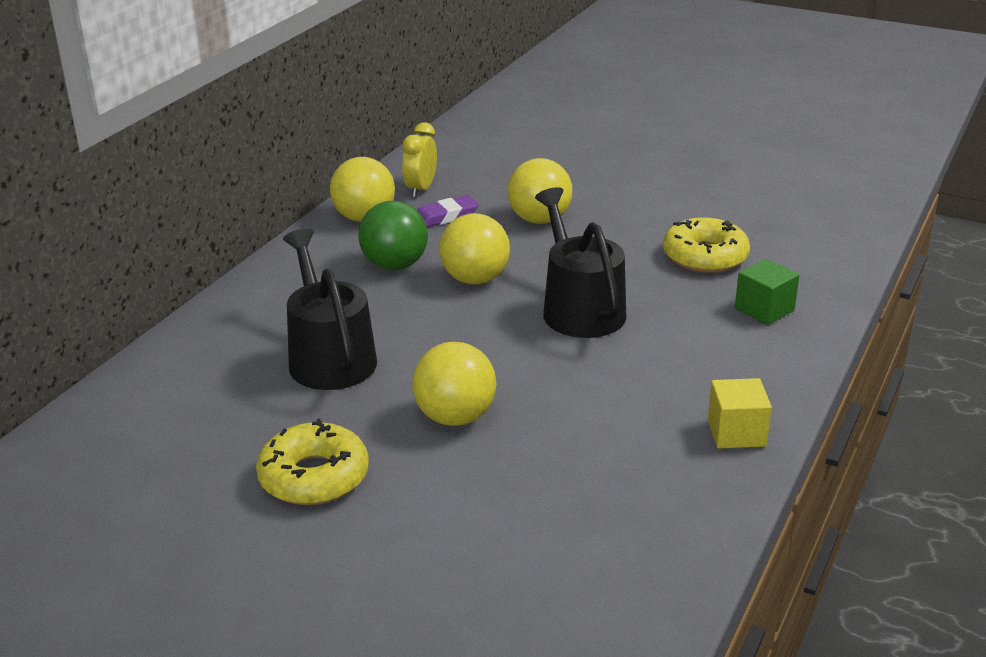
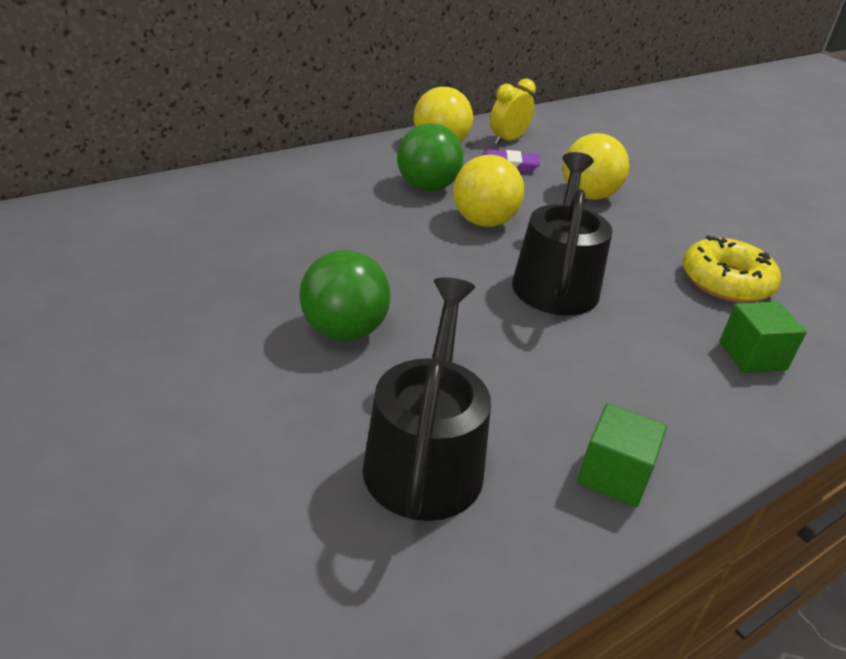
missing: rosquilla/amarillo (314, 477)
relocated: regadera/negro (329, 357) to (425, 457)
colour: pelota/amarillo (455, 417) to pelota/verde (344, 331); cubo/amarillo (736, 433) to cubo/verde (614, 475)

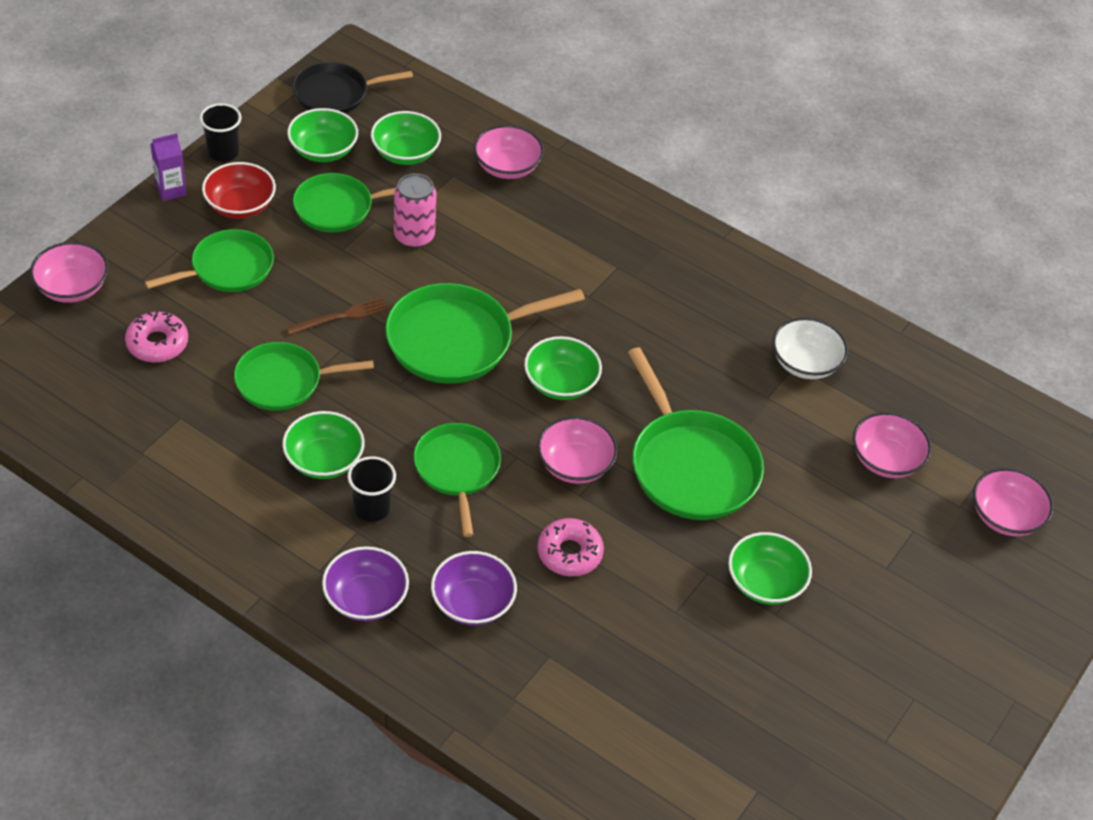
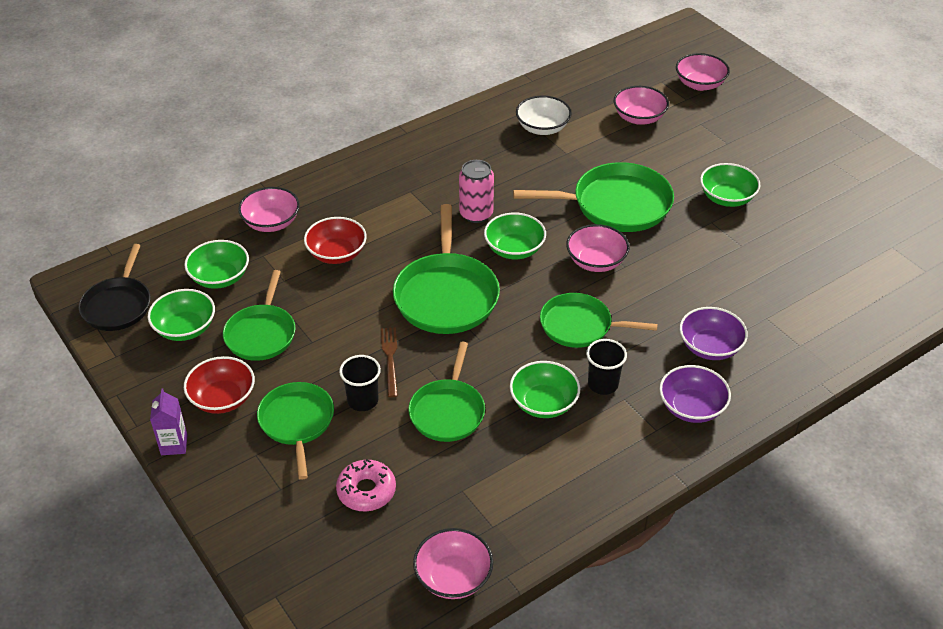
missing: rosquilla/rosa (569, 553)
appeared: cuenco/rojo (337, 253)
relocated: cuenco/rosa (72, 288) to (453, 577); vaso/negro (223, 152) to (363, 400); lata/rosa (414, 236) to (476, 214)

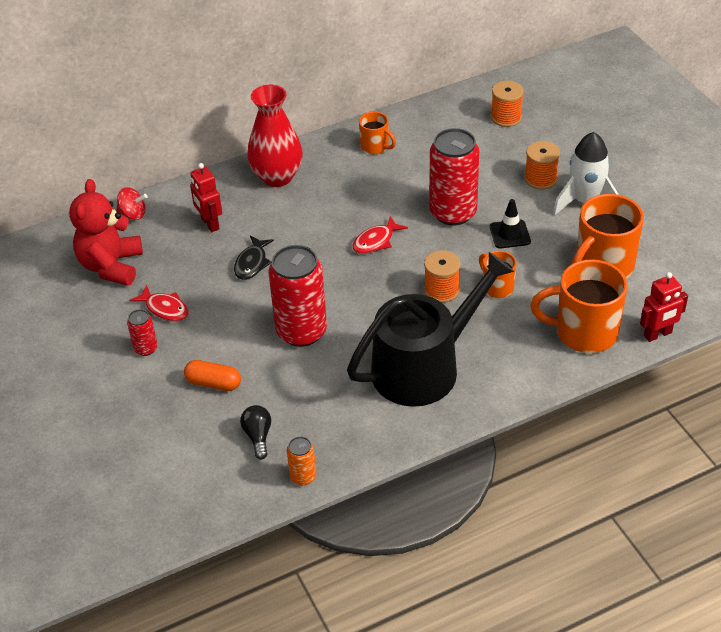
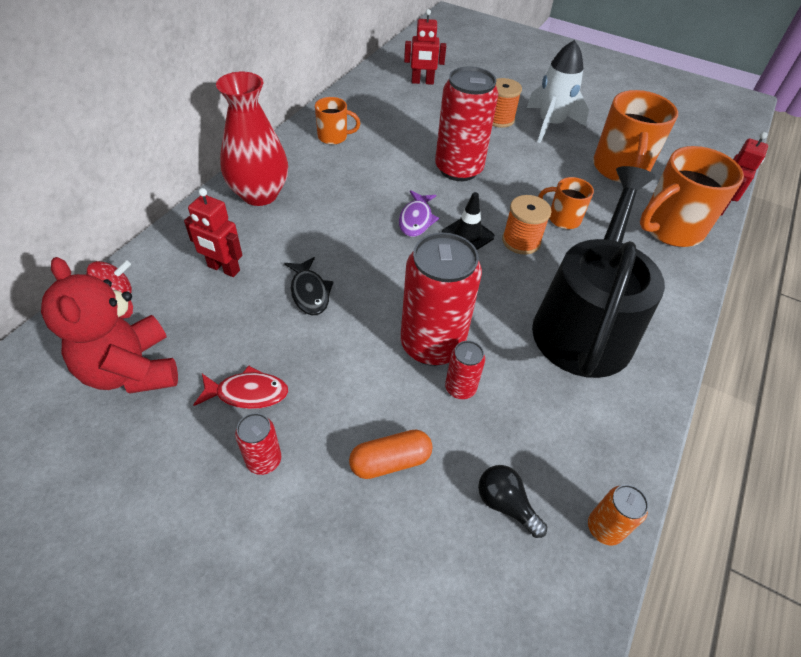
appeared: lata/rojo (460, 388)
relocated: cono de tráfico/negro (510, 234) to (467, 235)
exchanged: carrete/naranja (506, 117) to robot/rojo (422, 82)
colour: pez/rojo (376, 241) to pez/morado (416, 219)

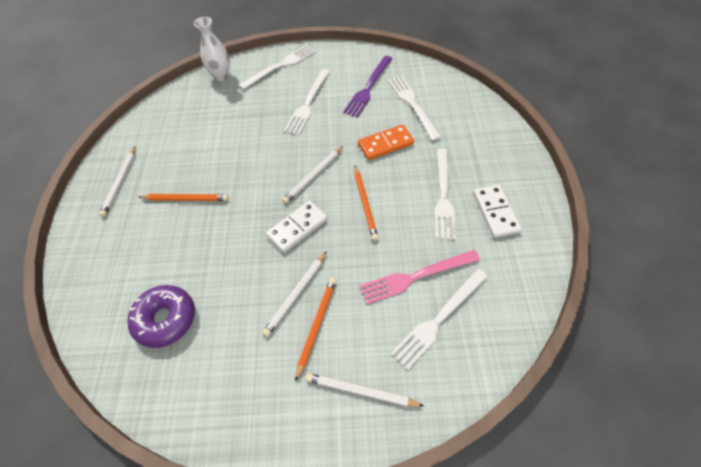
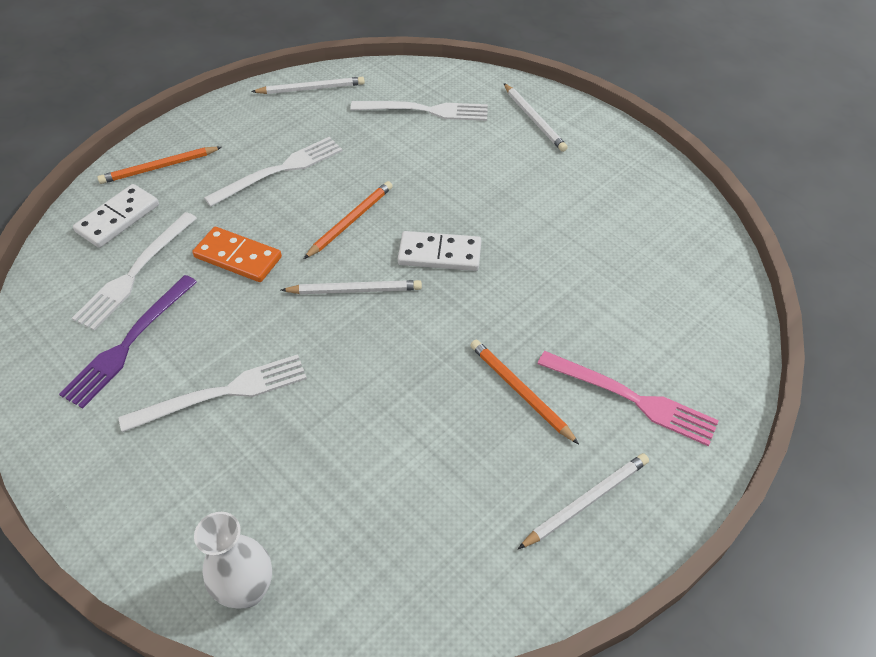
missing: rosquilla/morado (165, 319); tenedor/blanco (280, 66)
relocated: lápiz/blanco (296, 294) to (311, 88); lápiz/naranja (316, 326) to (159, 167); tenedor/rosa (415, 276) to (631, 398); ficha de dominó/blanco (495, 212) to (118, 218)
spun: tenedor/morado (368, 88) = (129, 343) 135 degrees clockwise

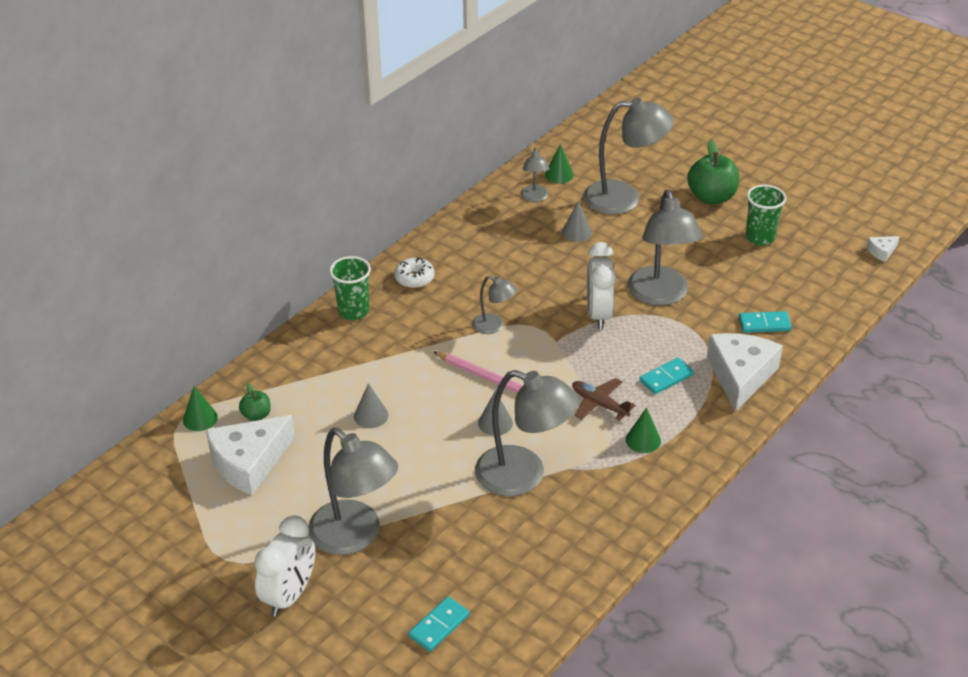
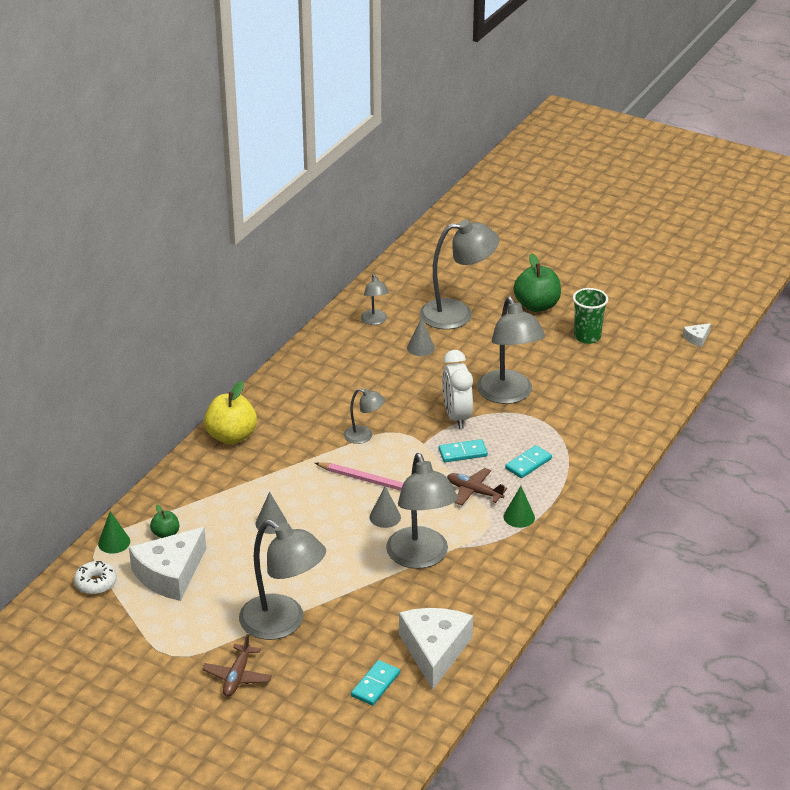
missing: cono/verde (559, 174)
relocated: rosquilla/blanco (414, 278) to (96, 583); queso/blanco (740, 376) to (434, 651); ficha de dominó/turquesa (764, 324) to (463, 453)
exchanged: despertador/blanco (289, 595) to avión/marrón (237, 677); vaso/verde (353, 311) to manzana/amarillo (231, 436)
spun: lámpara/gris (524, 476) = (421, 557) 60 degrees clockwise

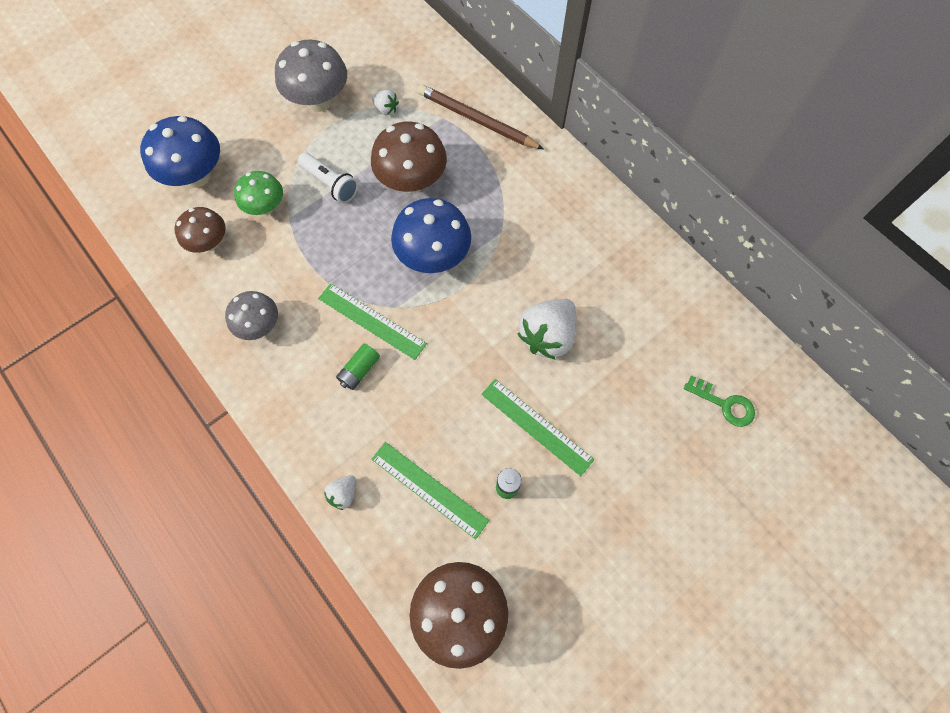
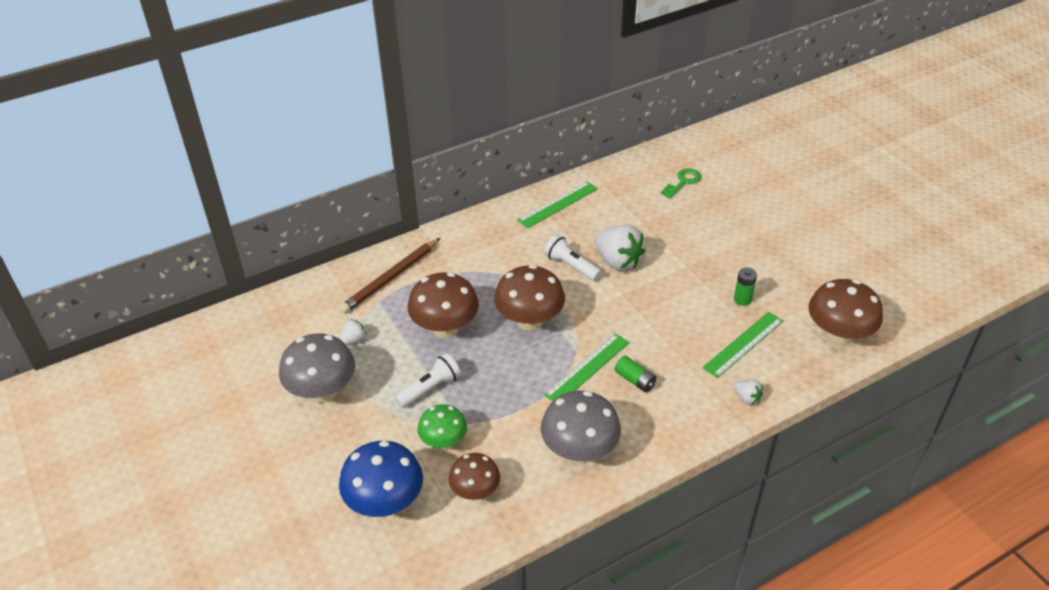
appeared: lámpara de mano/blanco (571, 266)
relocated: regla/verde (536, 426) to (558, 204)
colour: seta/azul (433, 256) to seta/marrón (529, 321)
size: seta/gris (260, 326) = (579, 451) x1.59

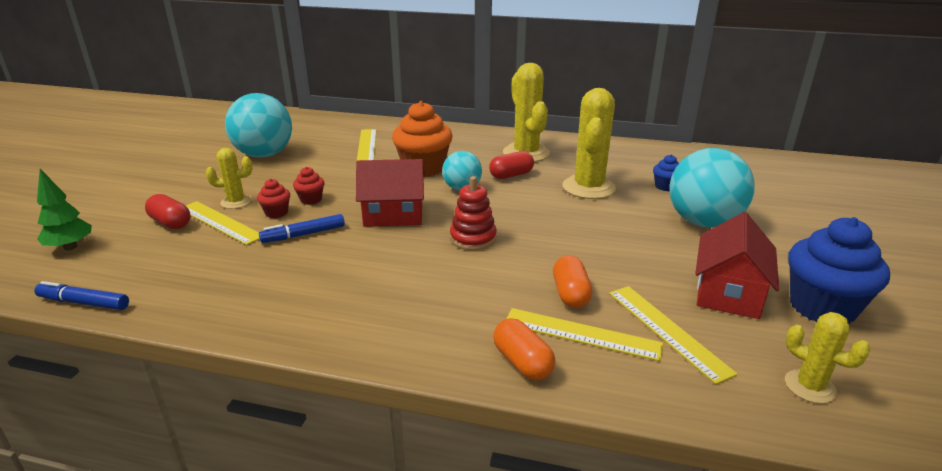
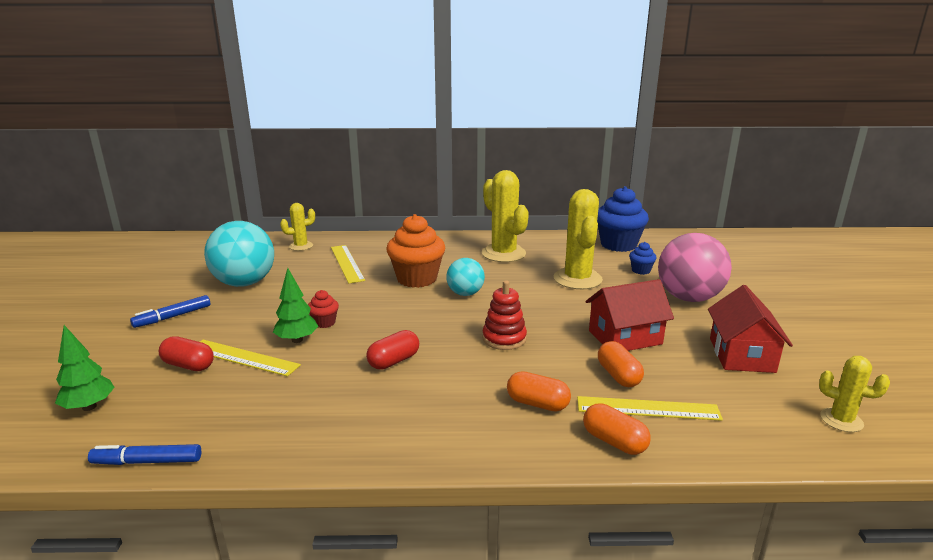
missing: regla/amarillo (667, 331)
appeared: cápsula/naranja (537, 404)
relocated: cactus/amarillo (236, 202) to (301, 246); rotulador/azul (303, 234) to (173, 317); casa/rojo (393, 214) to (625, 337); cápsula/rojo (511, 175) to (394, 361); magdalena/azul (822, 307) to (618, 245)
exchanged: magdalena/rojo (276, 213) to árbol/verde (297, 340)
colour: pelota/turquesa (703, 222) to pelota/rosa (688, 298)

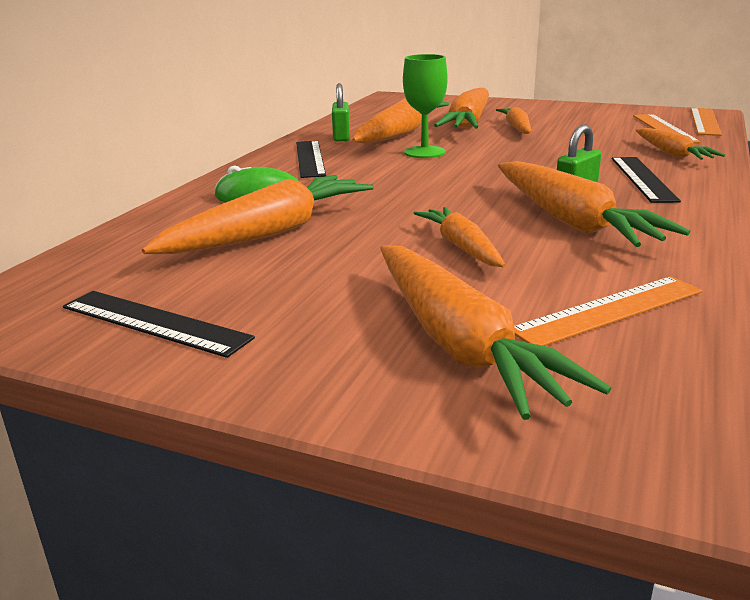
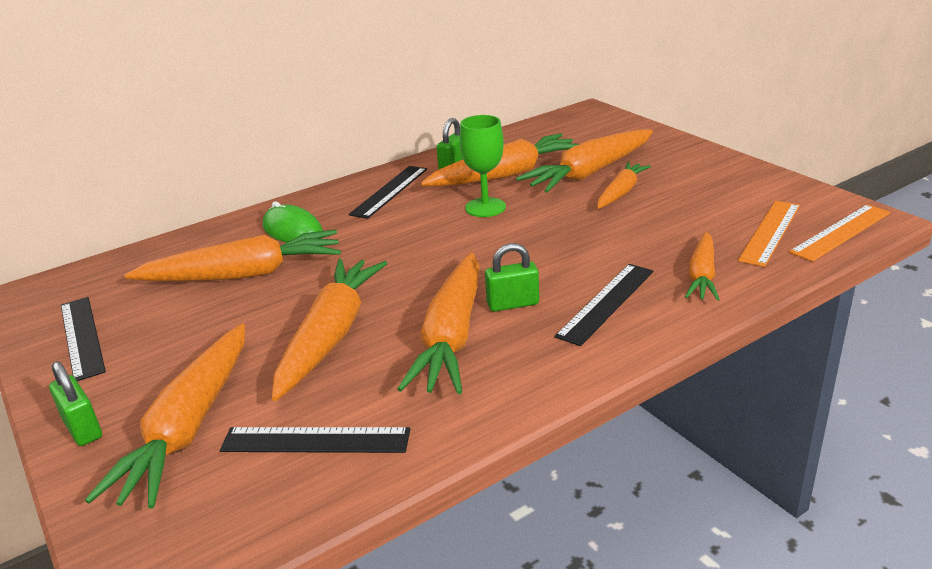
appeared: candado/verde (83, 428)
colour: regla/naranja (608, 310) to regla/negro (315, 440)
size: zanahoria/naranja (461, 247) = (331, 335) x1.71

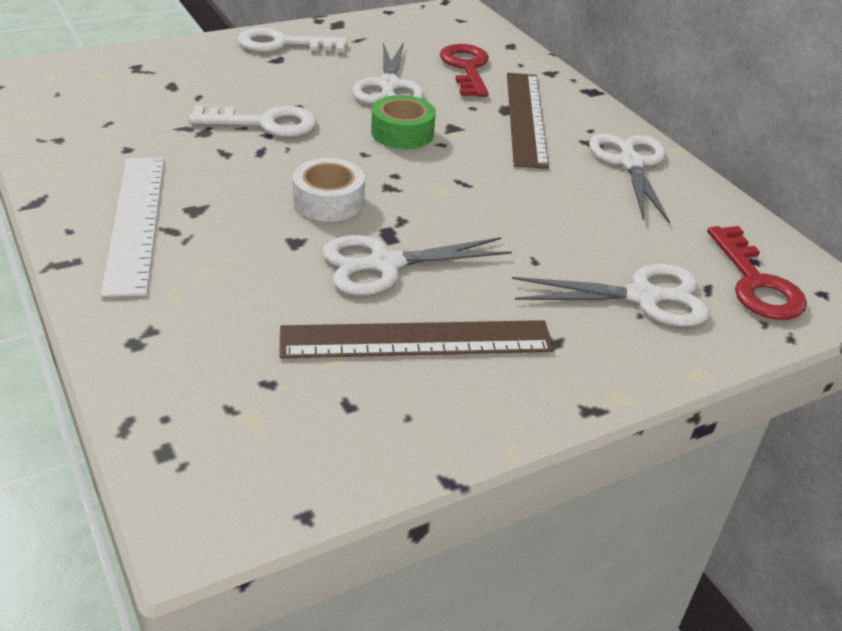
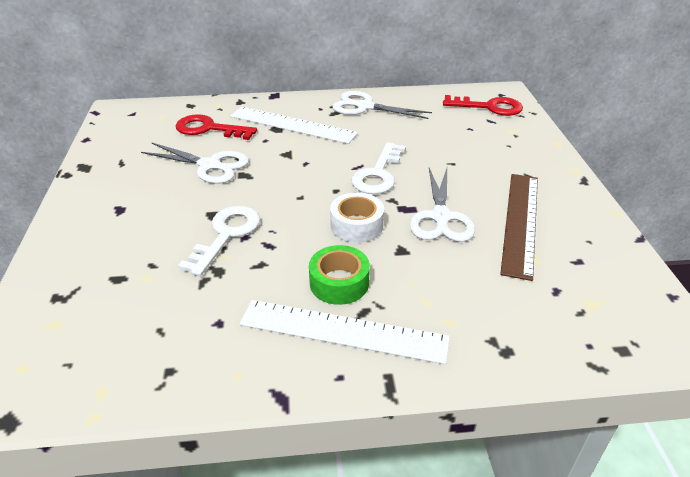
missing: tijeras/blanco (643, 297)
relocated: llave/blanco (283, 44) to (378, 174); cinta adhesiva/verde (402, 133) to (339, 283)
colour: regla/marrón (526, 118) to regla/blanco (292, 125)

